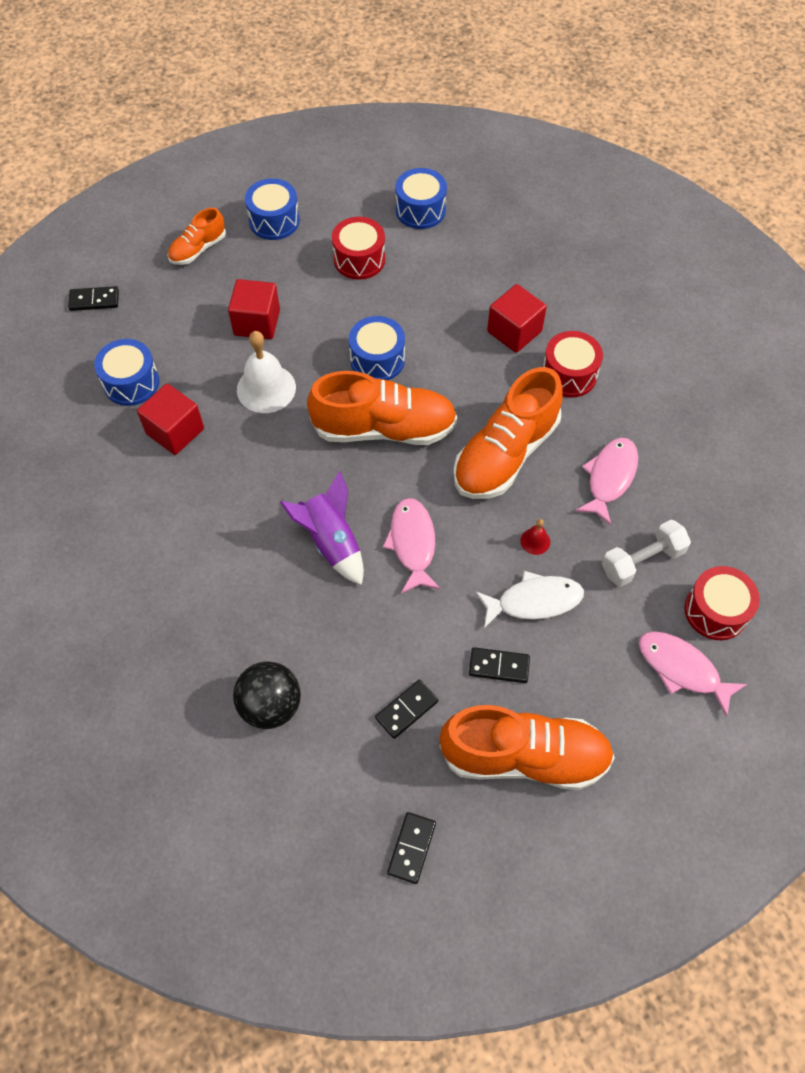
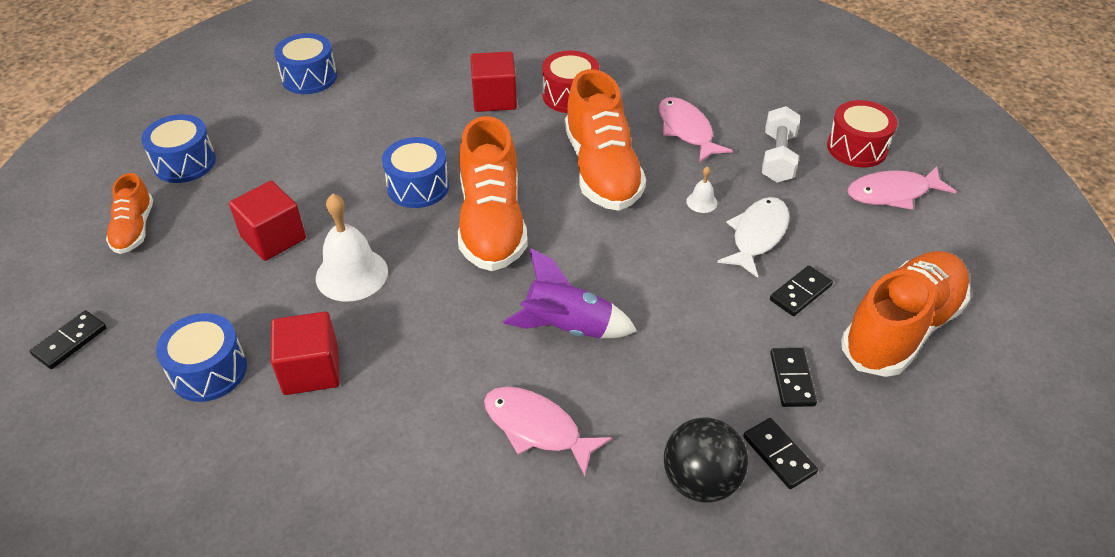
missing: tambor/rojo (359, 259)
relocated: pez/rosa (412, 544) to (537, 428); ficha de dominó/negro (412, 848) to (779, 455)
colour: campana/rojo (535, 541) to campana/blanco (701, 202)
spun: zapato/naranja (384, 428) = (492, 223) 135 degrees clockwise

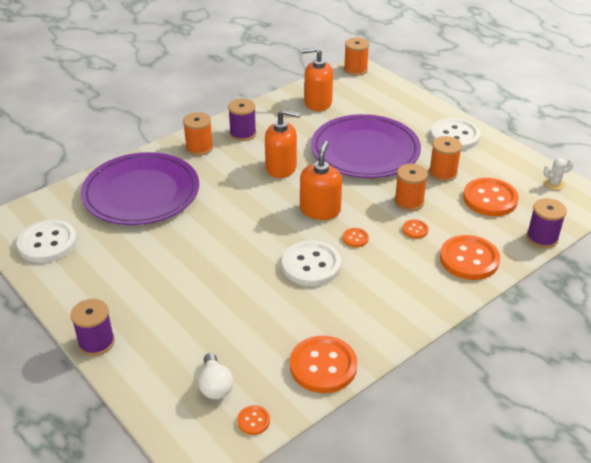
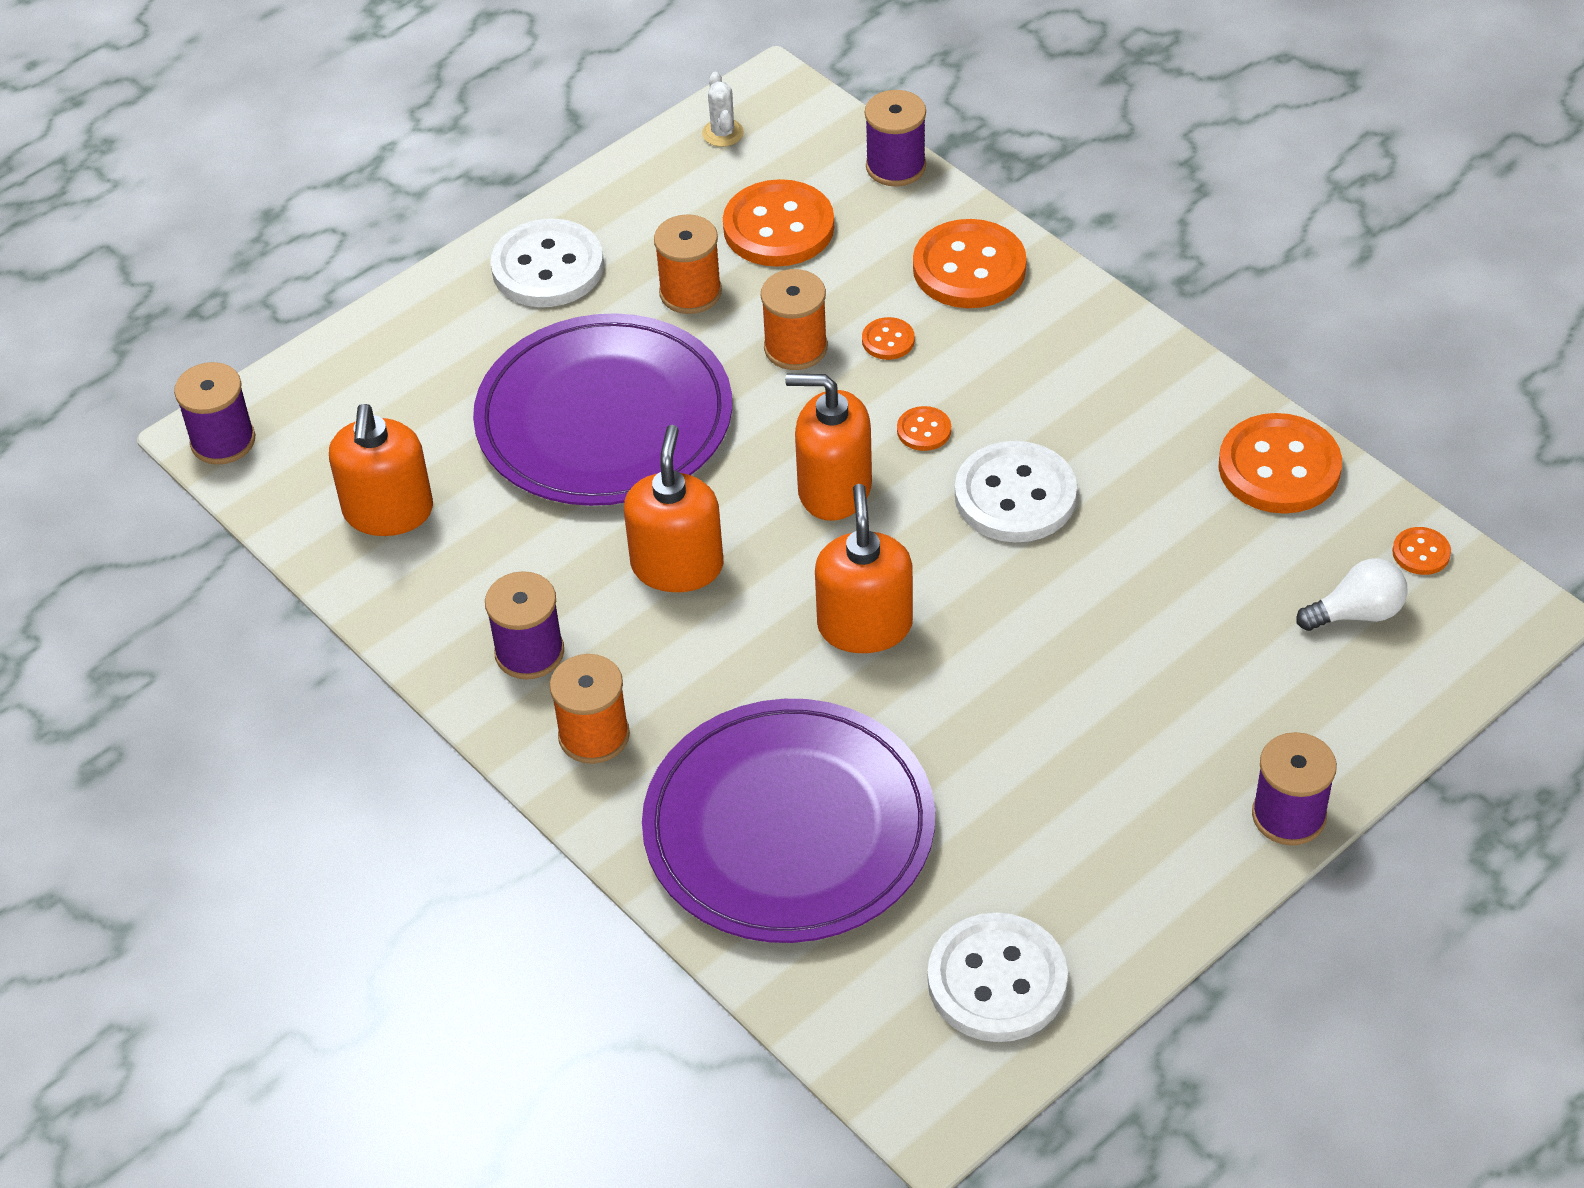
appeared: dispensador de jabón/naranja (865, 625)
colour: carrete/naranja (355, 70) to carrete/morado (223, 441)

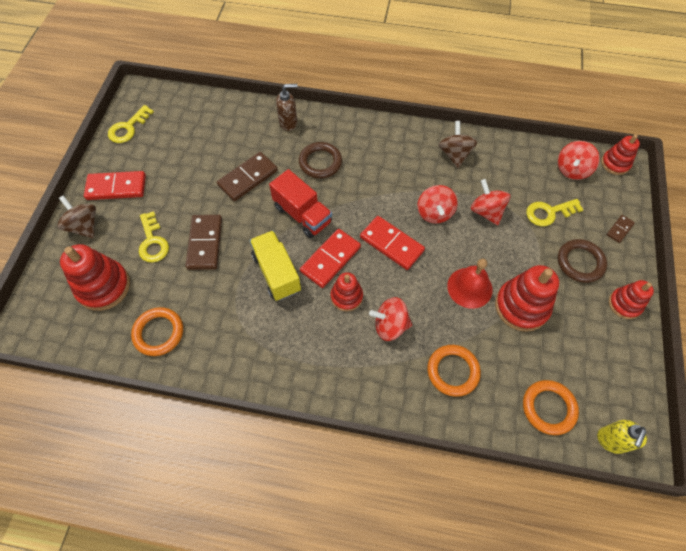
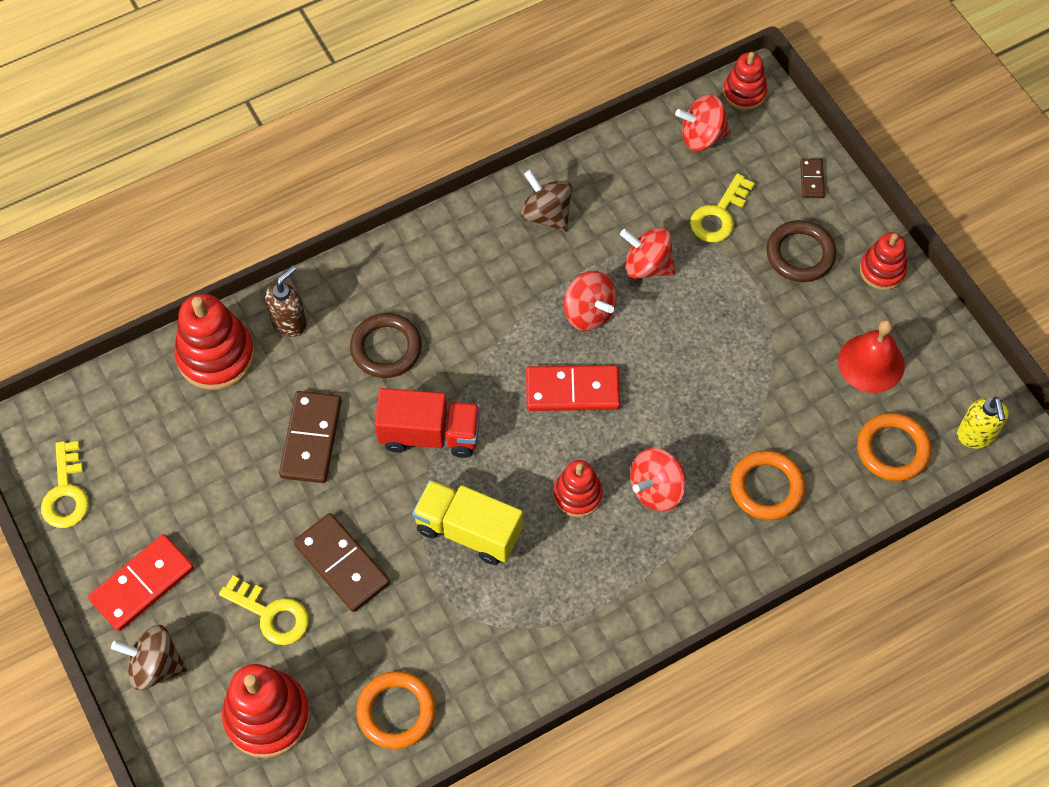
missing: ficha de dominó/rojo (330, 259)
relocated: campana/rojo (469, 287) to (871, 363); juguete apilable/rojo (521, 306) to (216, 356)
spun: peonza/rojo (572, 170) = (702, 136) 90 degrees clockwise

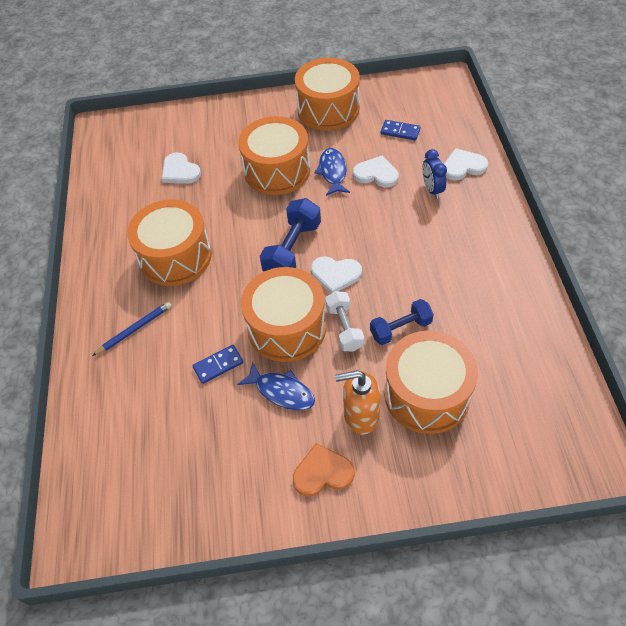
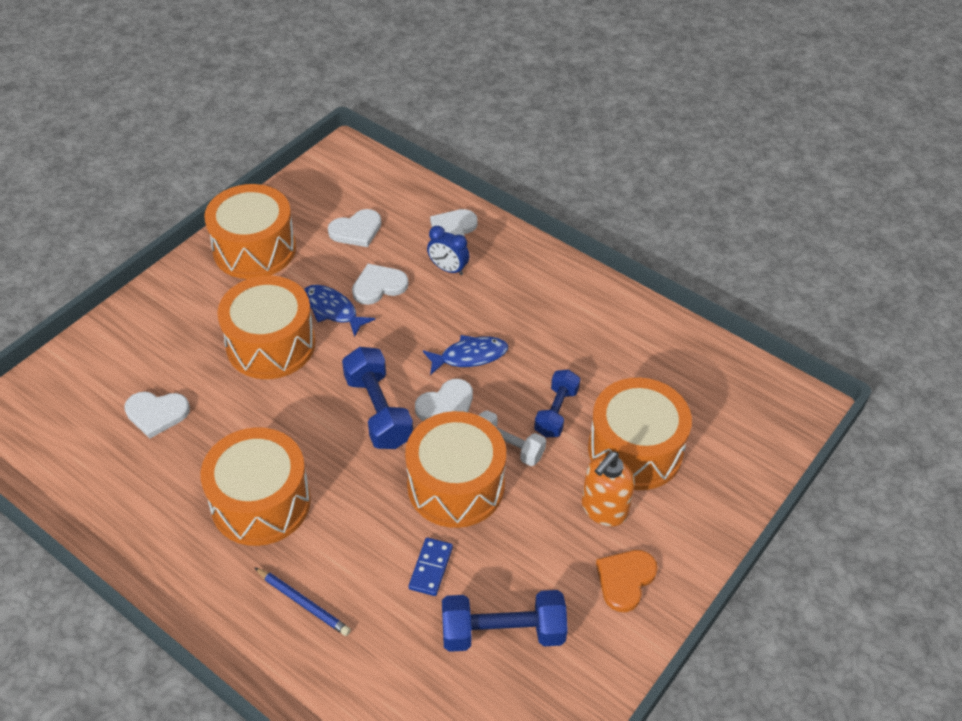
appeared: mancuerna/azul (503, 632)
relocated: pez/azul (281, 391) to (470, 356)
exchanged: ficha de dominó/azul (400, 132) to corazón/blanco (356, 230)
spun: lápiz/azul (135, 329) = (303, 603) 120 degrees clockwise

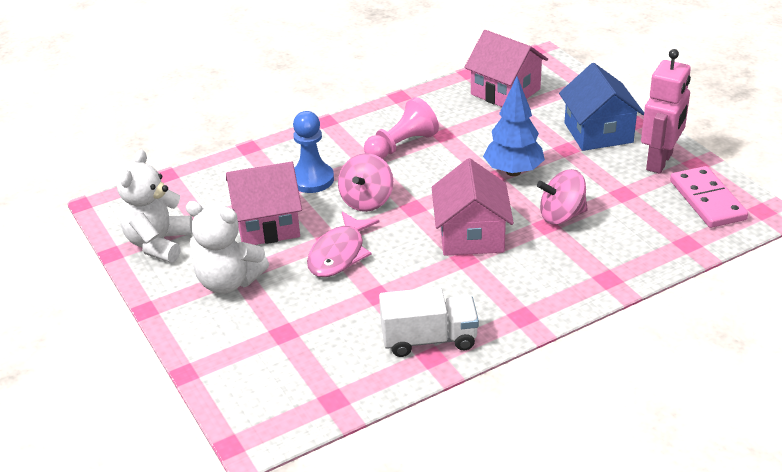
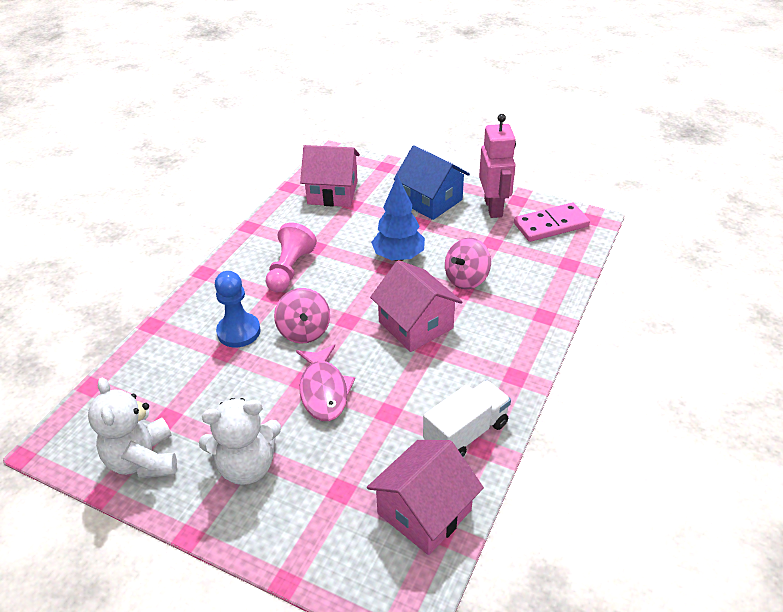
relocated: casa/rosa (267, 224) to (424, 512)
spun: ficha de dominó/rosa (707, 200) = (551, 225) 60 degrees counterclockwise

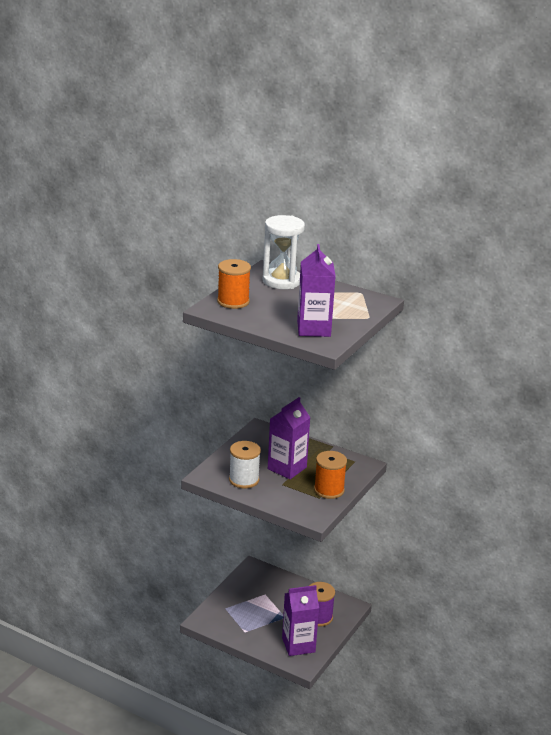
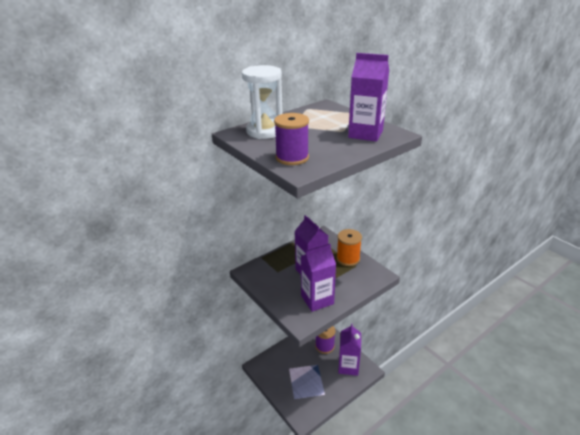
exchanged: carrete/blanco (244, 480) to cartón de leche/morado (317, 299)
colour: carrete/naranja (233, 301) to carrete/morado (292, 158)

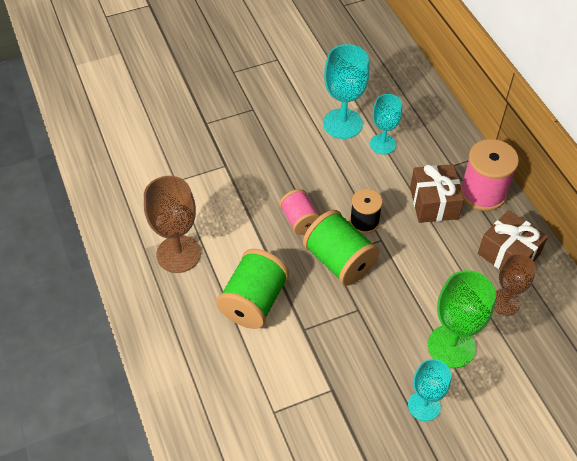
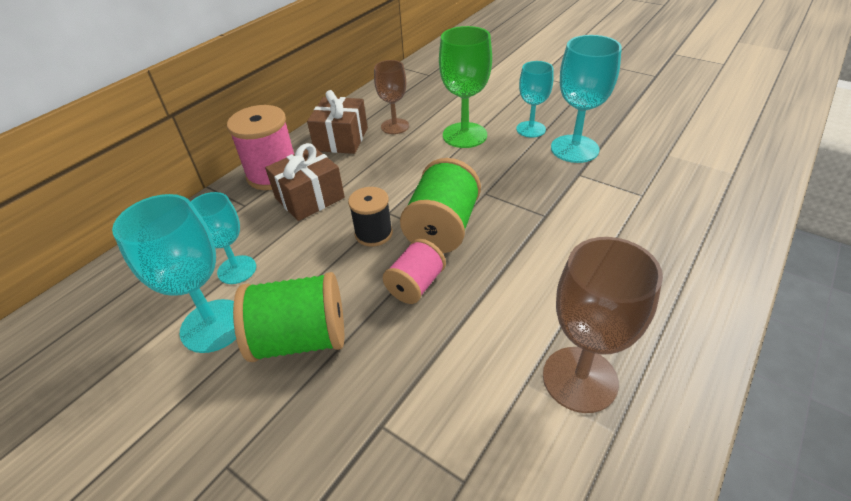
appeared: copa/turquesa (574, 149)
relocated: carrete/verde (254, 302) to (301, 339)

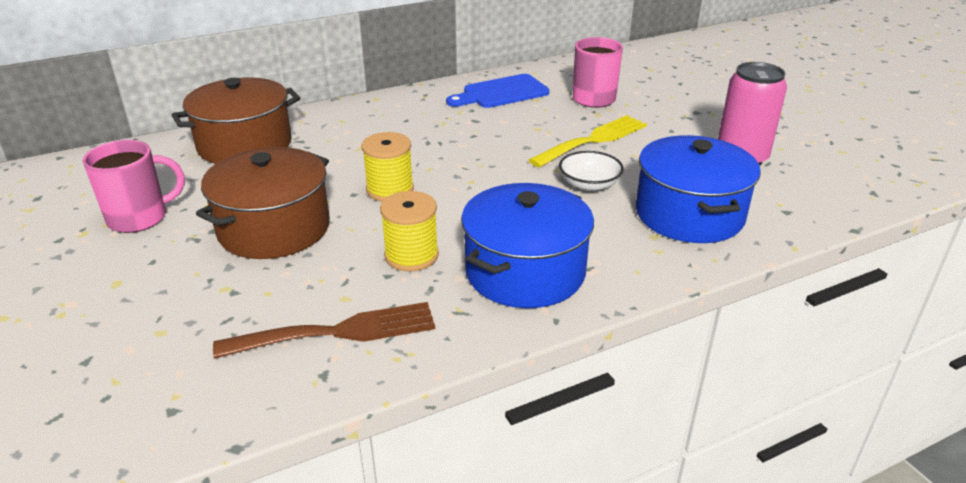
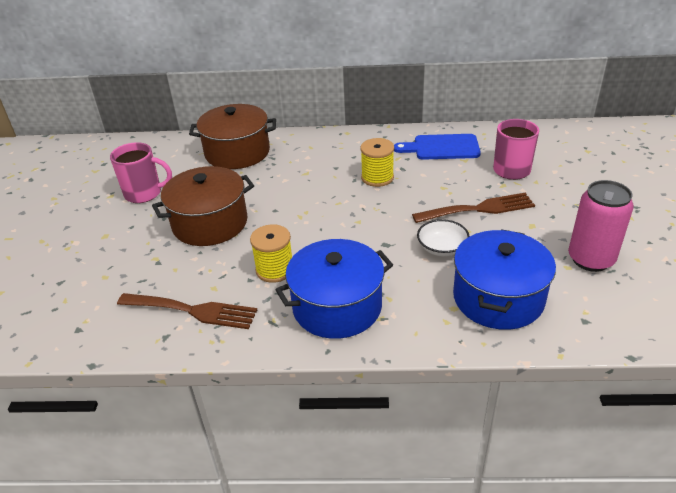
relocated: carrete/amarillo (390, 190) to (377, 177)
colour: tenedor/amarillo (593, 140) to tenedor/marrón (478, 209)

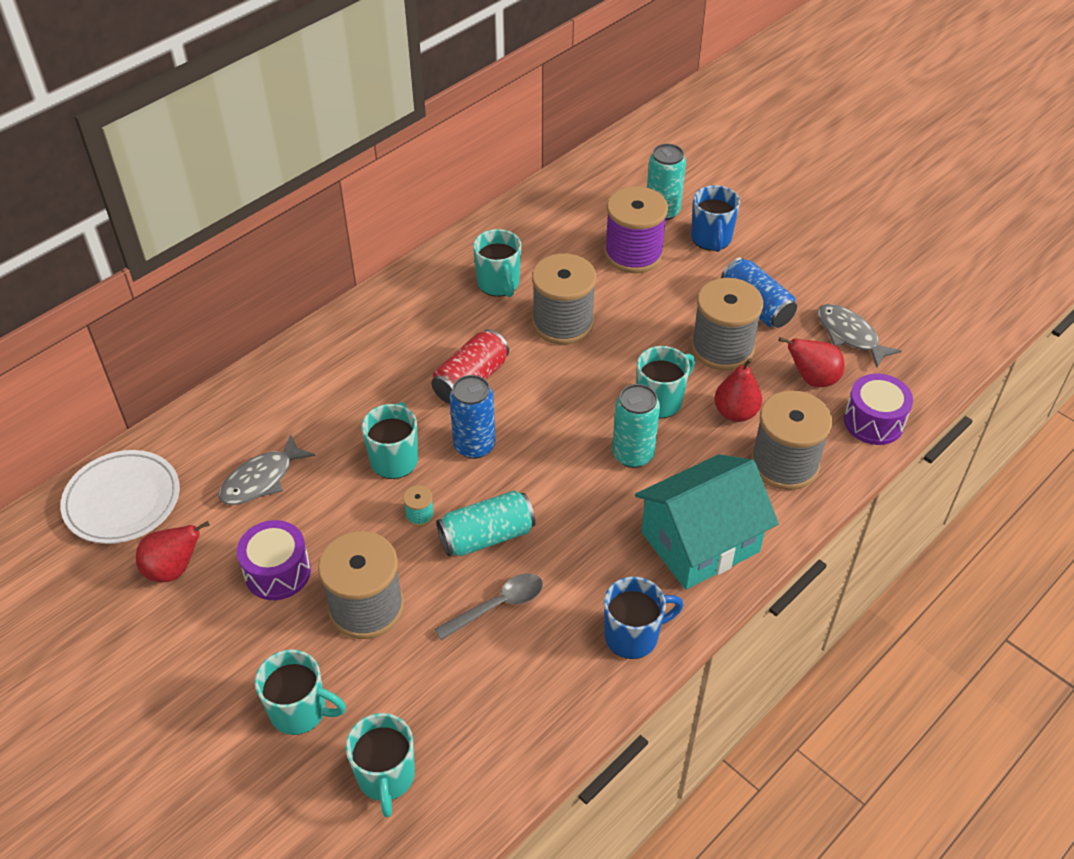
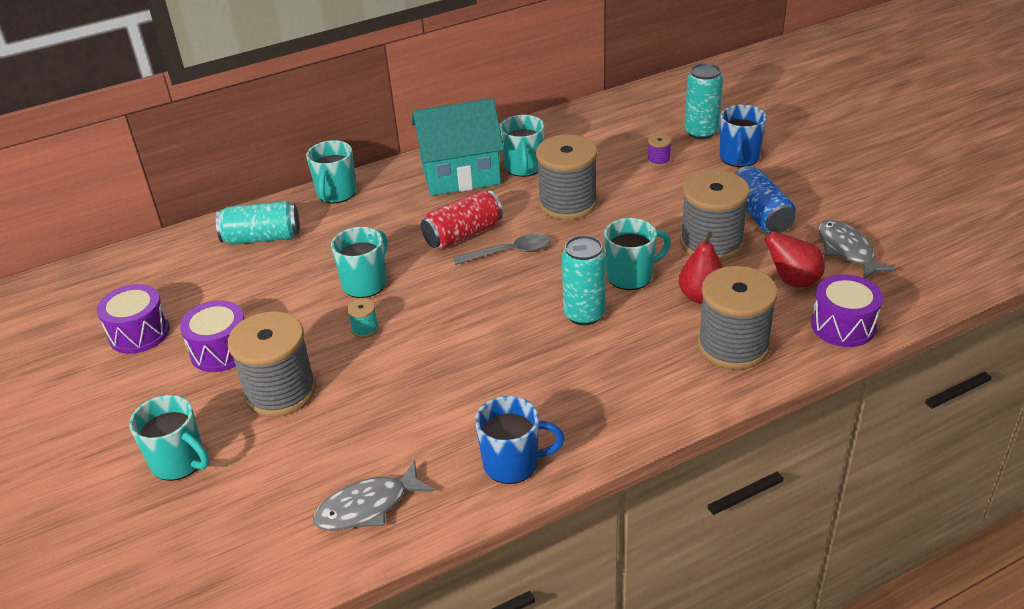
missing: plato/blanco (122, 500); lata/azul (474, 445)
relocated: pez/gris (261, 479) to (368, 507); taza/turquesa (386, 777) to (336, 194); cuchara/gris (497, 605) to (509, 252); lata/turquesa (487, 536) to (262, 238); casa/turquesa (700, 542) to (460, 173)
exchanged: pera/rojo (174, 569) to tambor/morado (139, 333)
size: carrete/morado (633, 254) = (658, 160) x0.41

